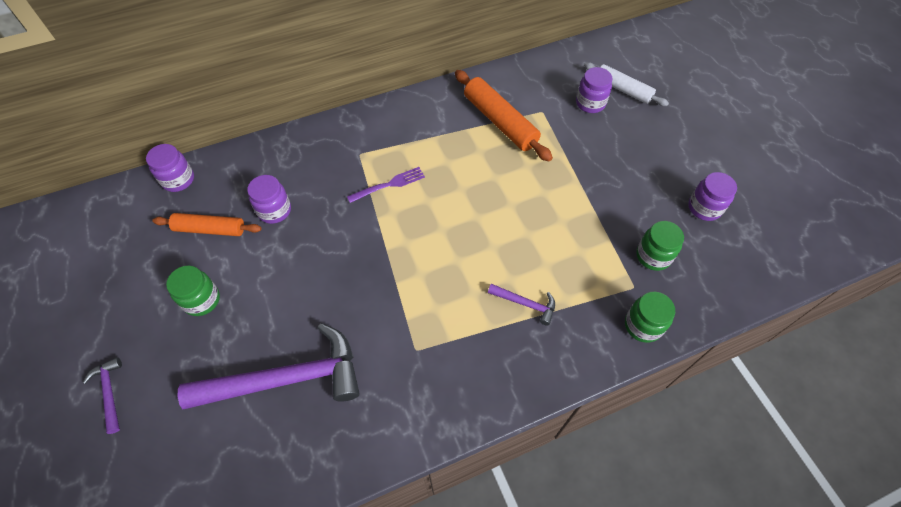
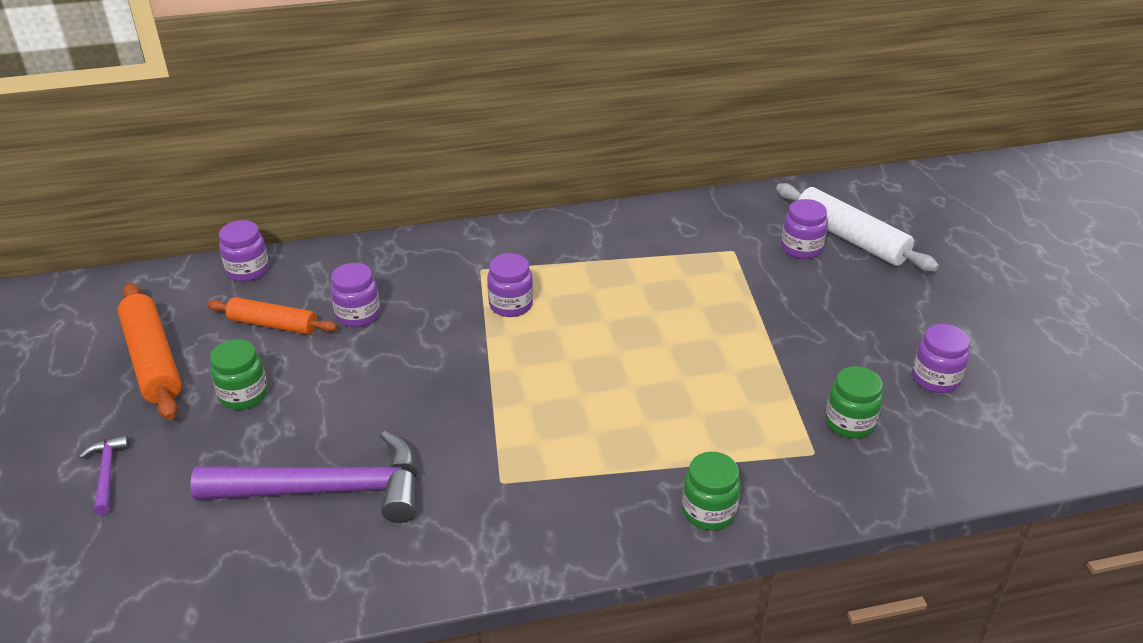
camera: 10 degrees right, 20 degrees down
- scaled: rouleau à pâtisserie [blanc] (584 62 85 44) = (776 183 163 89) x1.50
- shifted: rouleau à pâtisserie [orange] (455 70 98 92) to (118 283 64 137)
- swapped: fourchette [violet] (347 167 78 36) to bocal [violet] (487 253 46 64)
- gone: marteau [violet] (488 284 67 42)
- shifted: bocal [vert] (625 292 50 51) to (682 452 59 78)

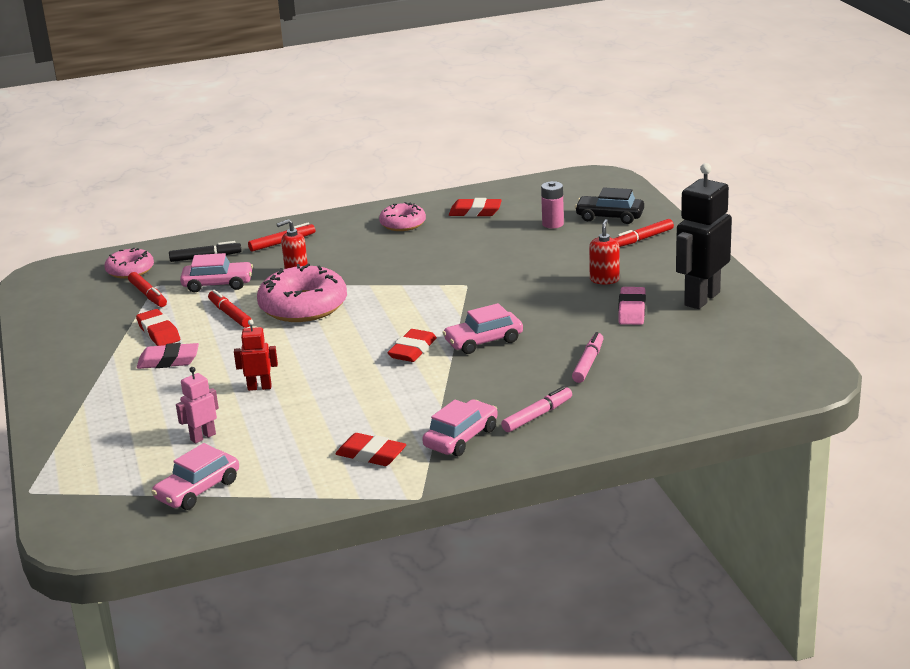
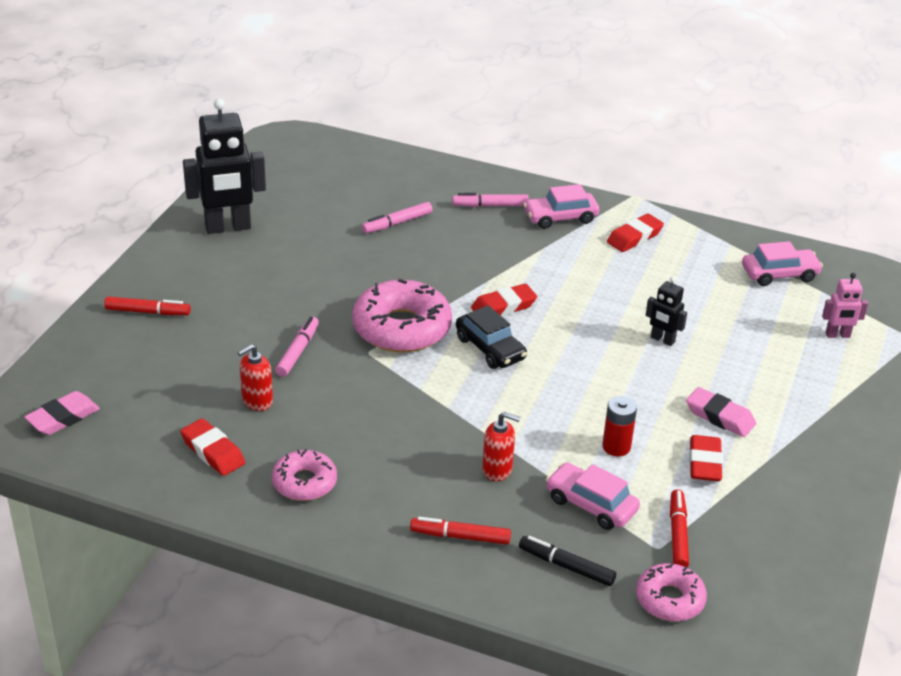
camera: 145 degrees left, 10 degrees up
- gone: pile [rose] (541 181 23 47)
- shifted: voiture [noir] (575 187 69 37) to (456 305 71 64)
- shifted: distributeur de savon [rouge] (589 219 30 65) to (238 344 35 67)
- shifted: beignet [rose] (257 264 90 58) to (352 279 100 74)
- shifted: gomme [rose] (618 287 28 38) to (24 391 76 44)
- swapped: feutre [rouge] (208 290 44 38) to pile [rouge] (602 396 35 60)
- gone: voiture [rose] (442 303 81 51)
- repainted: robot [rouge] (234 320 44 71) to robot [noir] (646 277 41 69)
- shifted: robot [rose] (176 367 43 77) to (822 273 46 65)
- rotated: gomme [rouge] (335 433 71 33) = (607 214 57 38) 75 degrees clockwise
- new: feutre [rose] (275 317 44 60)

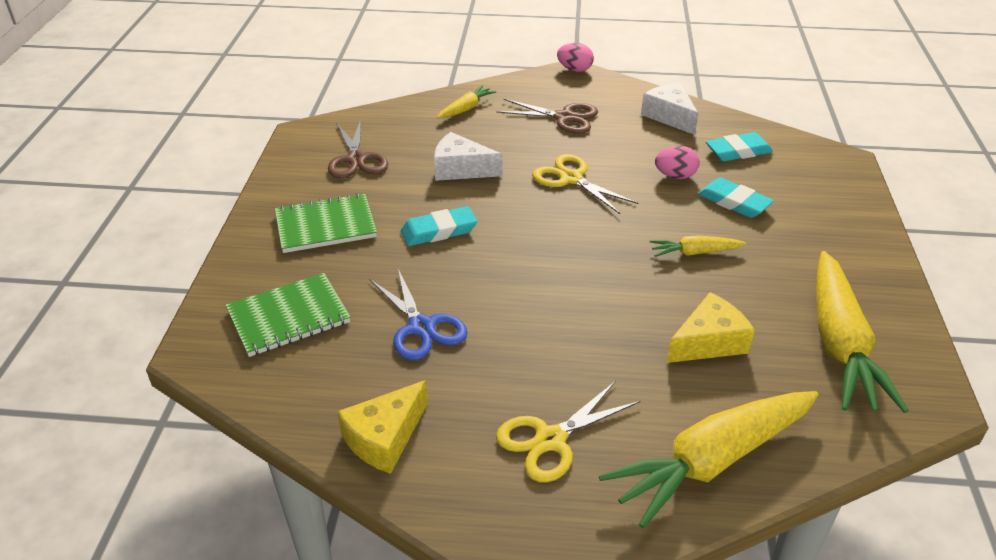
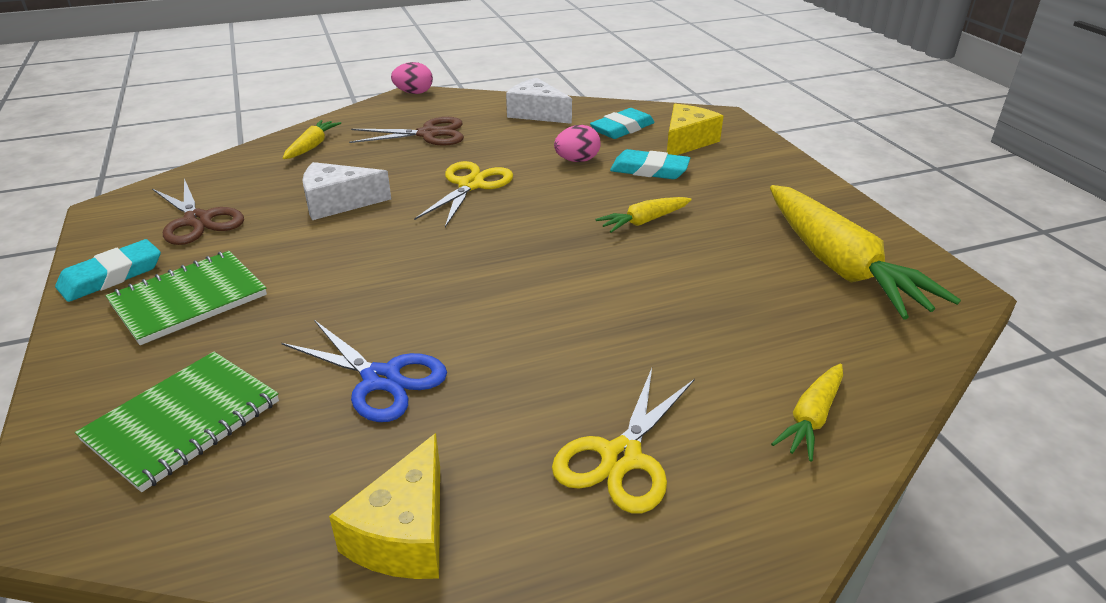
camera: 25 degrees left, 5 degrees down
- rotated: ciseaux [jaune] (532 154 106 60) = (414 161 99 66) 90 degrees clockwise
- shifted: gomme [turquoise] (401 206 76 40) to (55 239 106 63)
- shifted: fromage [jaune] (667 292 88 71) to (667 104 56 51)
- scaled: carotte [jaune] (599 391 220 137) = (771 363 72 99) x0.47

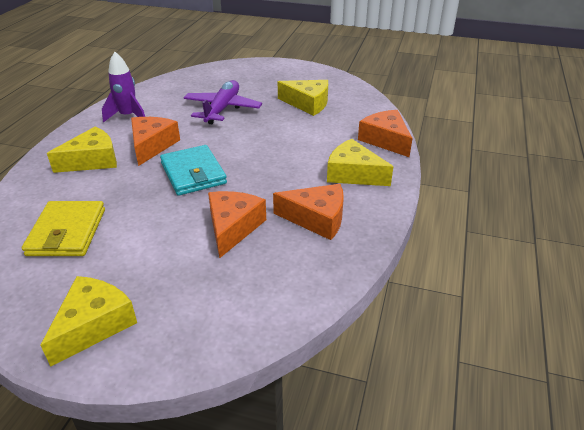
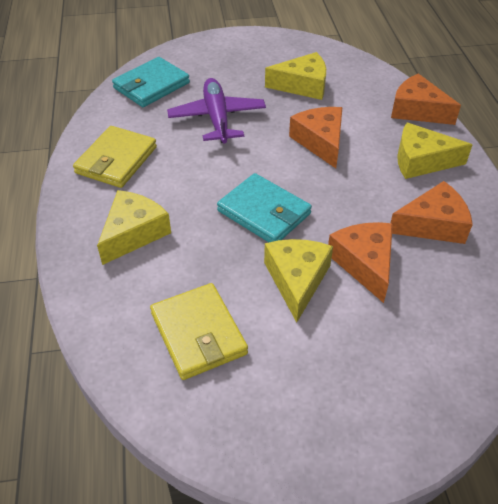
camera: 25 degrees left, 10 degrees up
- swapped: fusée [violet] (102 52 43 71) to portefeuille [jaune] (73 126 84 62)
- shifted: fromage [orange] (131 117 49 49) to (289 107 54 61)
- shifted: fromage [jaune] (41 276 96 91) to (264 239 69 84)
- new: portefeuille [turquoise] (112 57 78 50)

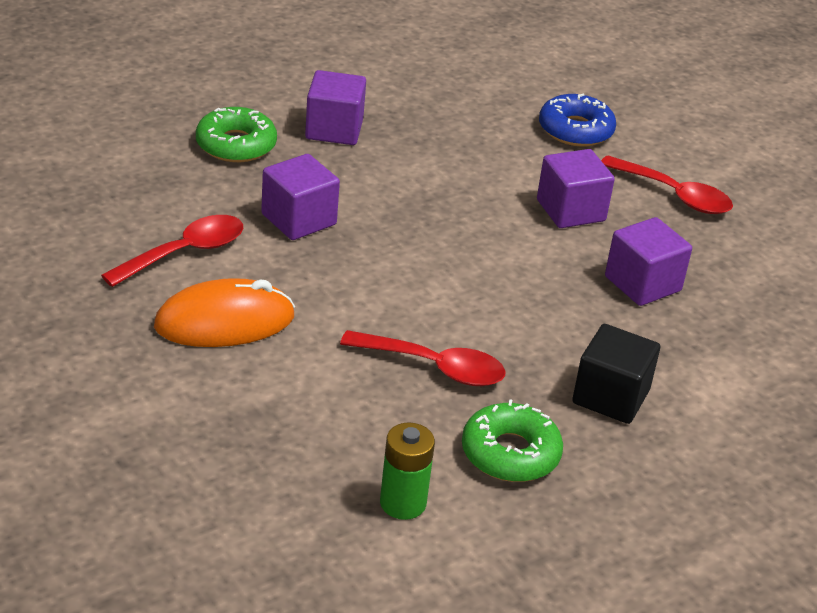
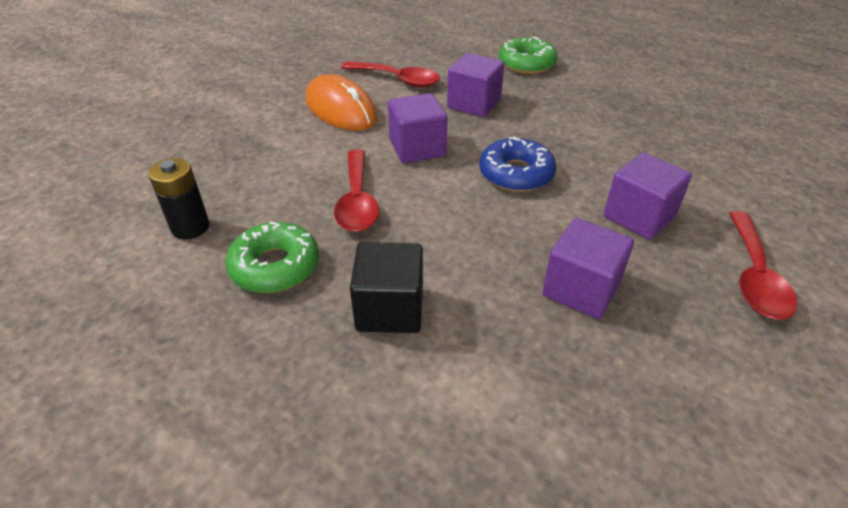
camera: 70 degrees right, 5 degrees up
- shifted: cube [violet] (305 70 61 75) to (388 93 59 71)
- shifted: beignet [bleu] (539 94 77 52) to (479 137 77 55)
- repainted: pile [vert] (380 422 55 98) to pile [noir] (148 158 62 81)

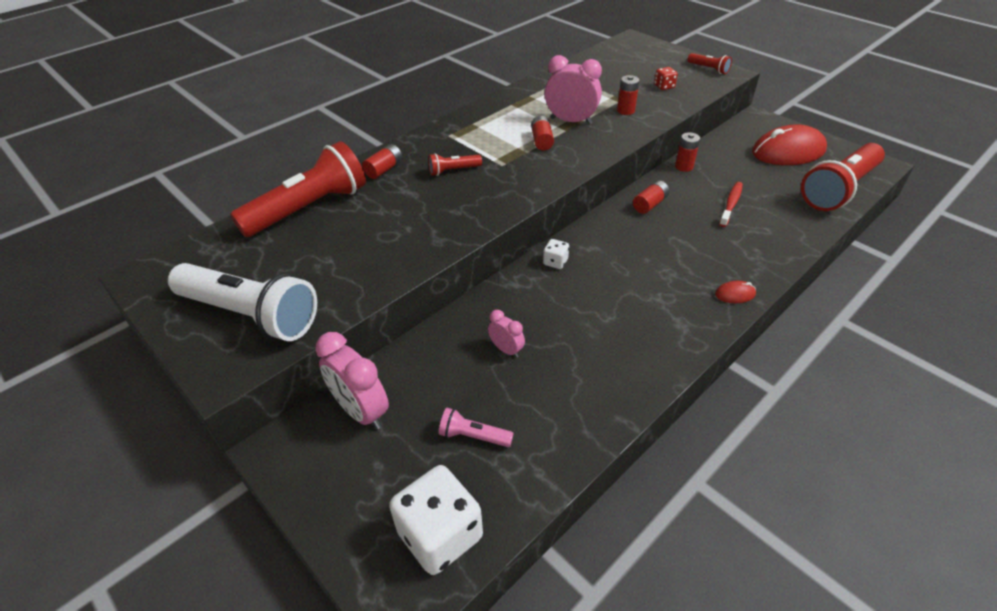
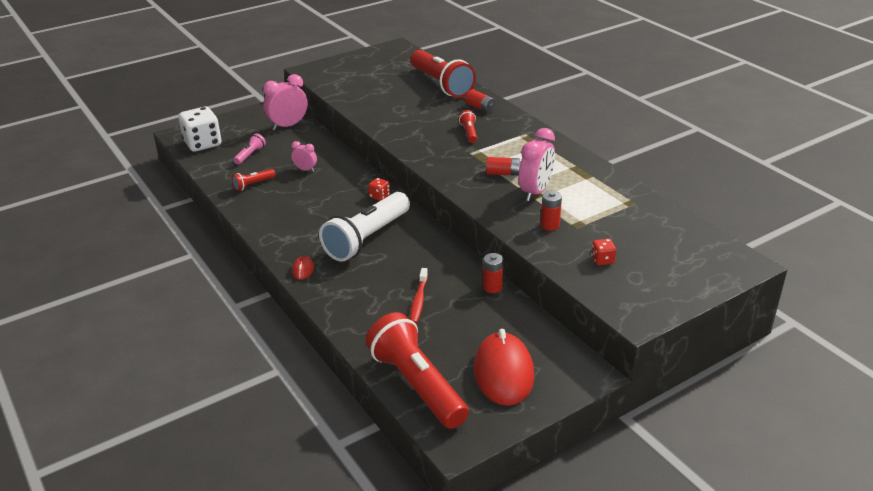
camera: 100 degrees right, 10 degrees down
- shifted: lampe de poche [rouge] (688 53 44 21) to (232 169 43 22)
- gone: pile [rouge] (633 180 36 34)
- rotated: brosse à dents [rouge] (719 182 24 45) = (410 268 18 56) 60 degrees clockwise
- repainted: dé [blanc] (543 239 26 30) to dé [rouge] (368 178 22 23)
- shifted: lampe de poche [blanc] (168 263 149 78) to (319 192 91 70)
- rotated: réveil [rose] (488 310 37 48) = (291 141 26 31) 120 degrees counterclockwise

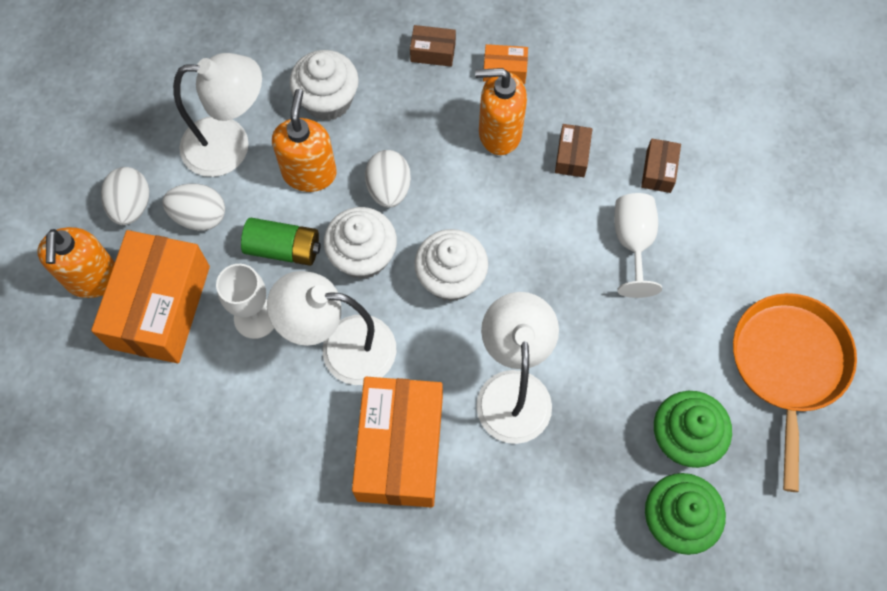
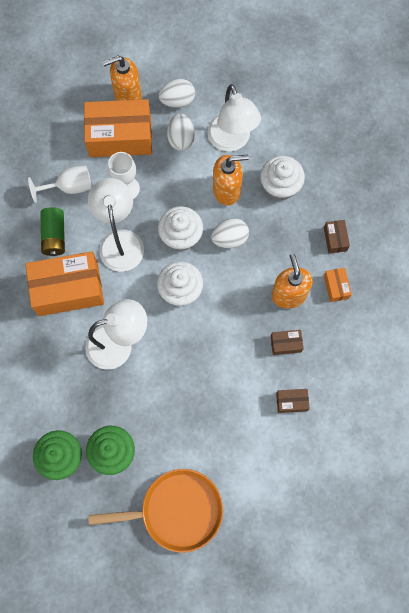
camera: 75 degrees right, 5 degrees up
- shifted: verre à pied [blanc] (614 193 48 105) to (28 165 64 38)
- shifted: pile [vert] (241 218 80 48) to (40 207 25 49)

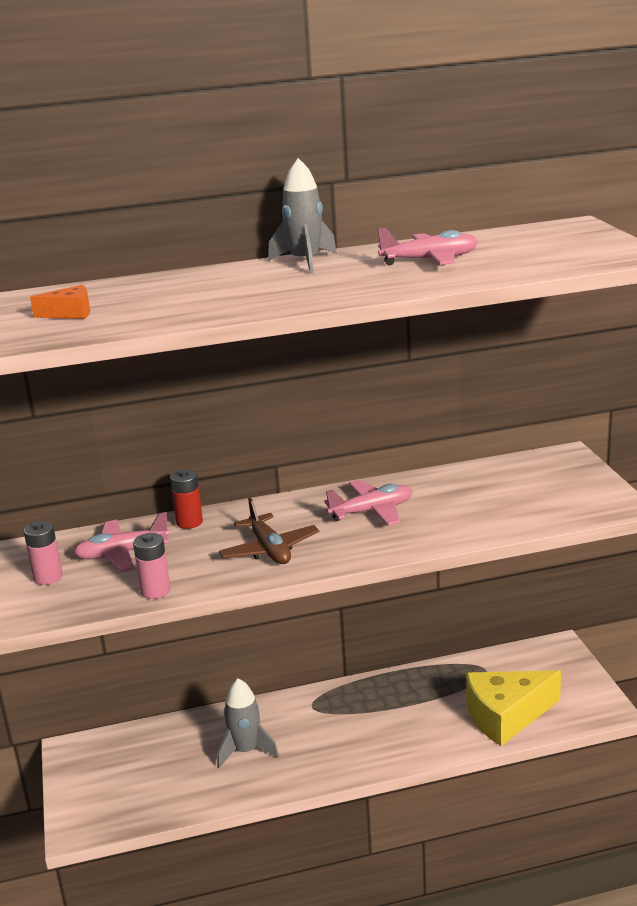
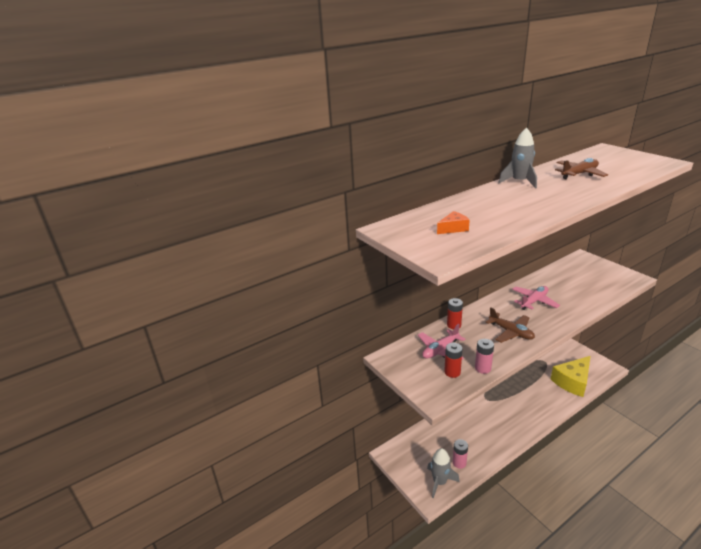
camera: 20 degrees left, 5 degrees up
- repainted: avion [rose] (378 227 100 38) to avion [marron] (555 158 53 21)
- shifted: pile [rose] (24 521 39 64) to (453 439 15 30)
- shifted: fusée [gris] (217 678 62 90) to (427 448 33 50)
- new: pile [rouge] (444 343 19 35)

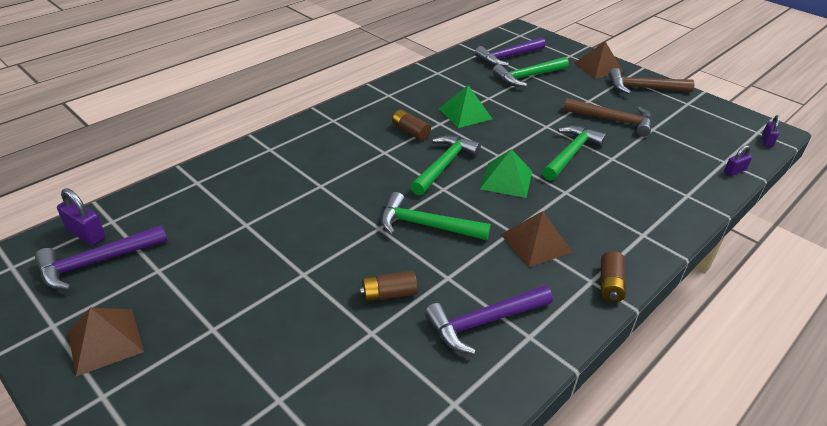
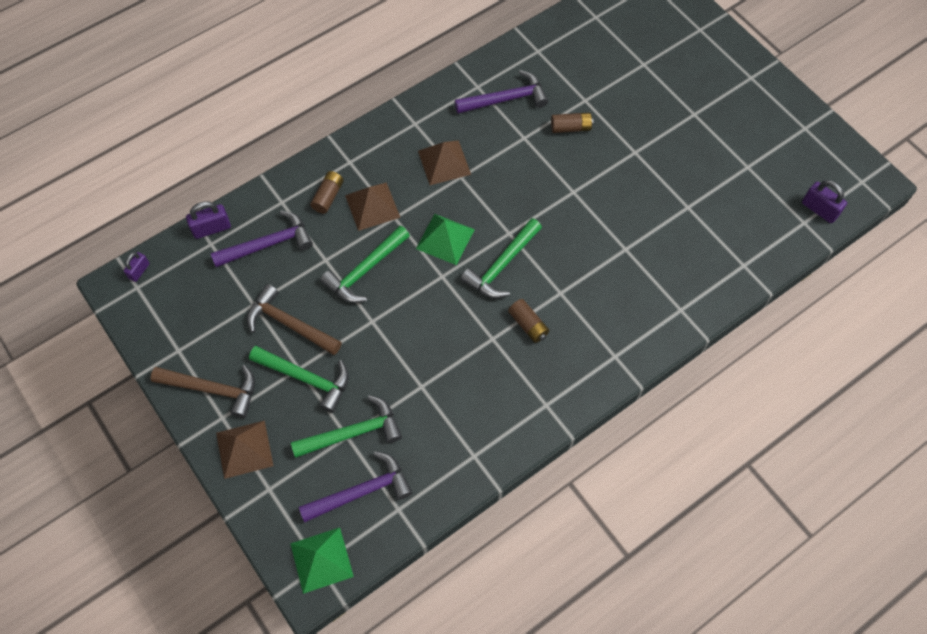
camera: 170 degrees left, 25 degrees up
- shifted: pyramide [vert] (439 85 53 43) to (290 528 64 66)
- scaled: cadenas [violet] (724 145 28 31) = (186 201 45 38) x1.54
- shifted: marteau [vert] (381 192 110 48) to (249 346 100 67)
- shifted: marteau [violet] (35 225 132 65) to (211 210 102 57)
- shifted: pile [marron] (601 251 25 51) to (310 171 34 43)
- shifted: pyramide [marron] (68 307 76 70) to (345 182 55 49)

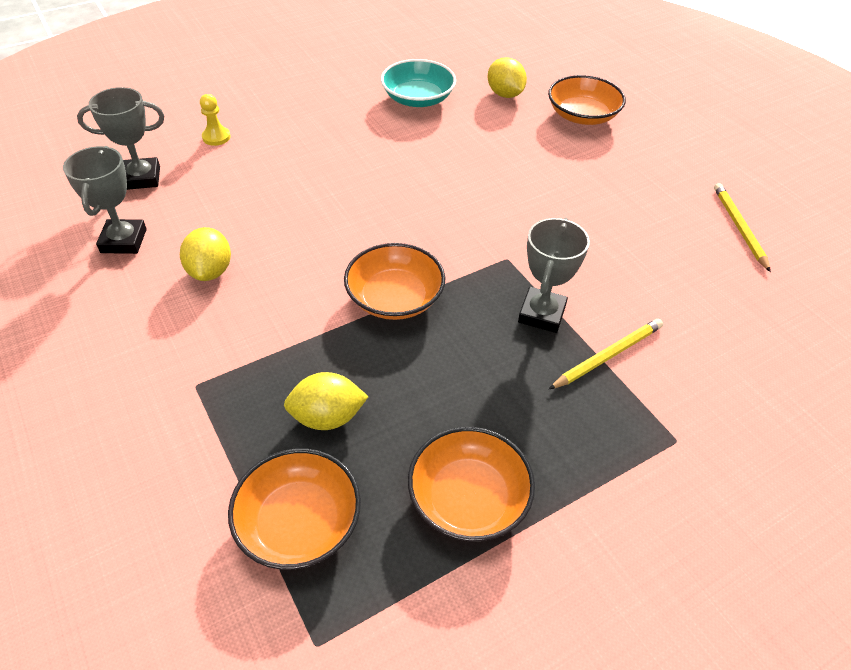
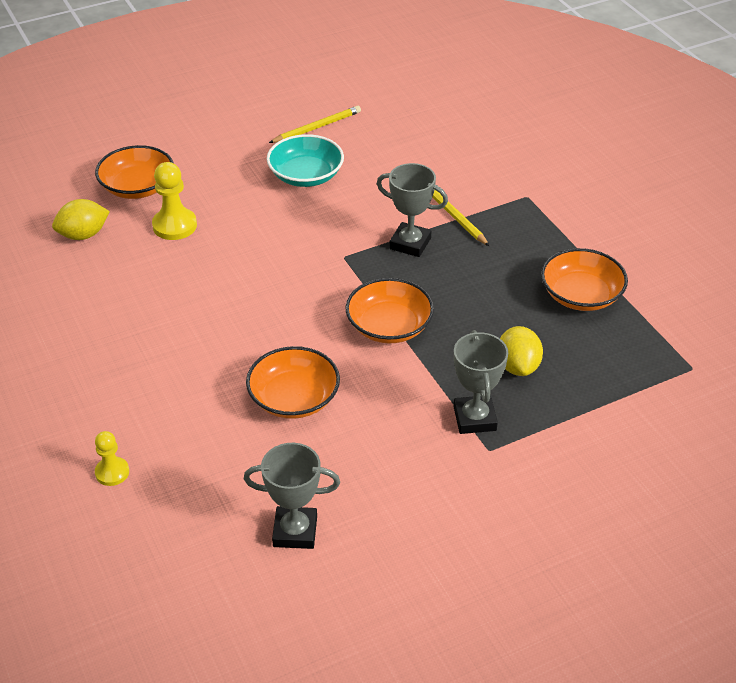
camera: 85 degrees left, 5 degrees down
- shifted: bol [turquoise] (381 59 75 48) to (267 134 77 53)
- shifted: trophée [gris] (77 87 88 103) to (454 330 54 104)
- rotated: crayon [jaune] (714 183 57 89) = (269 106 92 37) 150 degrees clockwise
- gone: citron [jaune] (180 227 51 54)
- shifted: bol [orange] (228 449 133 121) to (246 346 94 73)
- new: pion [jaune] (152 162 45 78)

